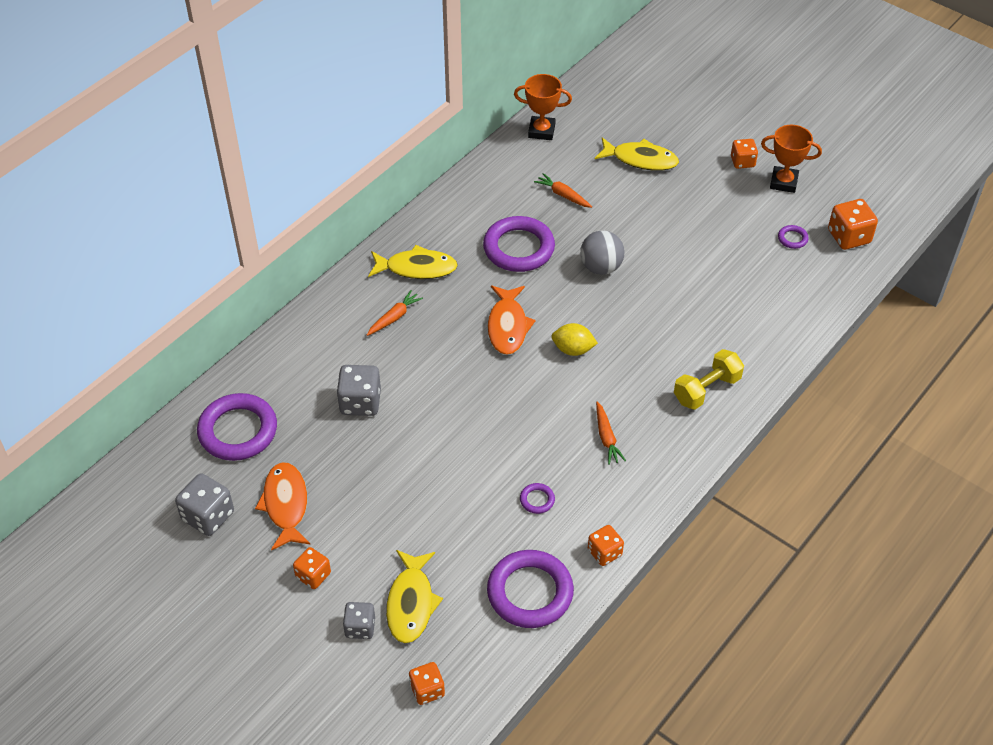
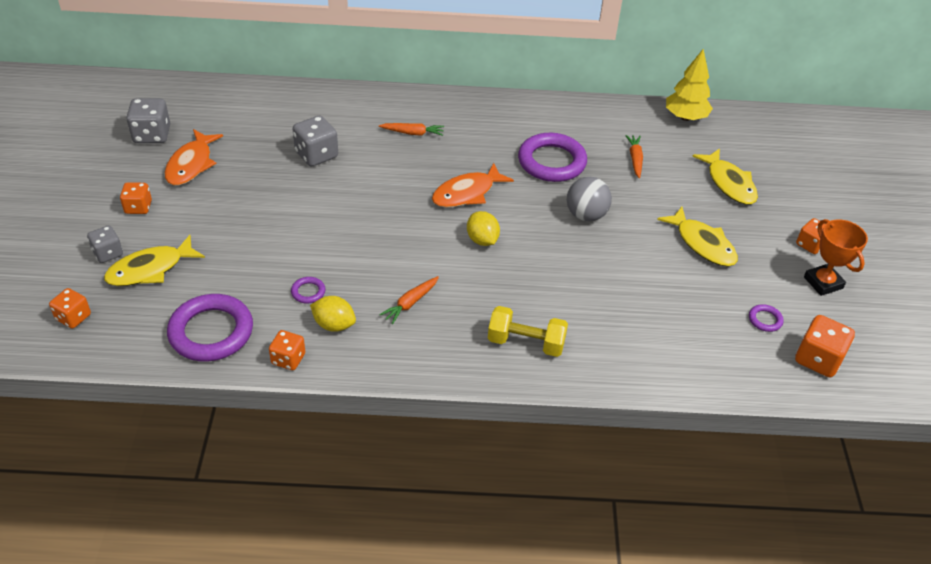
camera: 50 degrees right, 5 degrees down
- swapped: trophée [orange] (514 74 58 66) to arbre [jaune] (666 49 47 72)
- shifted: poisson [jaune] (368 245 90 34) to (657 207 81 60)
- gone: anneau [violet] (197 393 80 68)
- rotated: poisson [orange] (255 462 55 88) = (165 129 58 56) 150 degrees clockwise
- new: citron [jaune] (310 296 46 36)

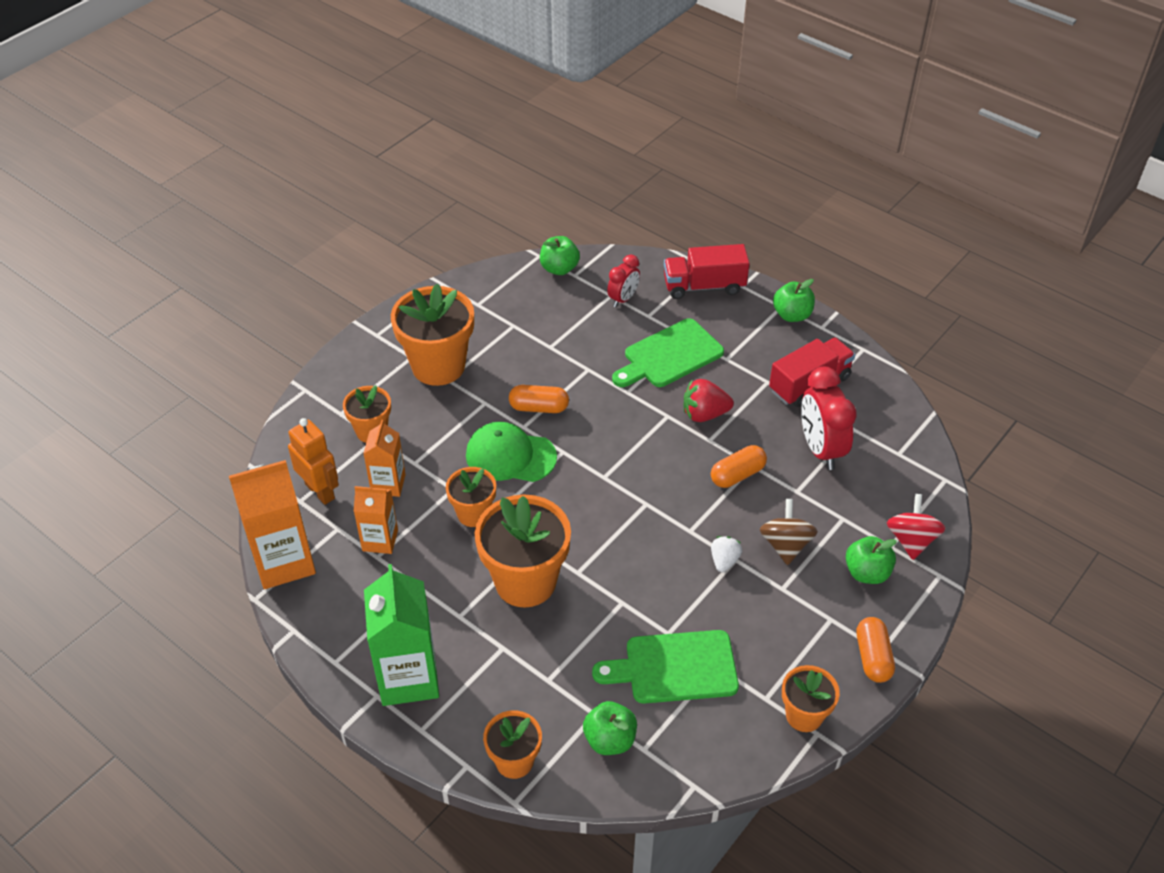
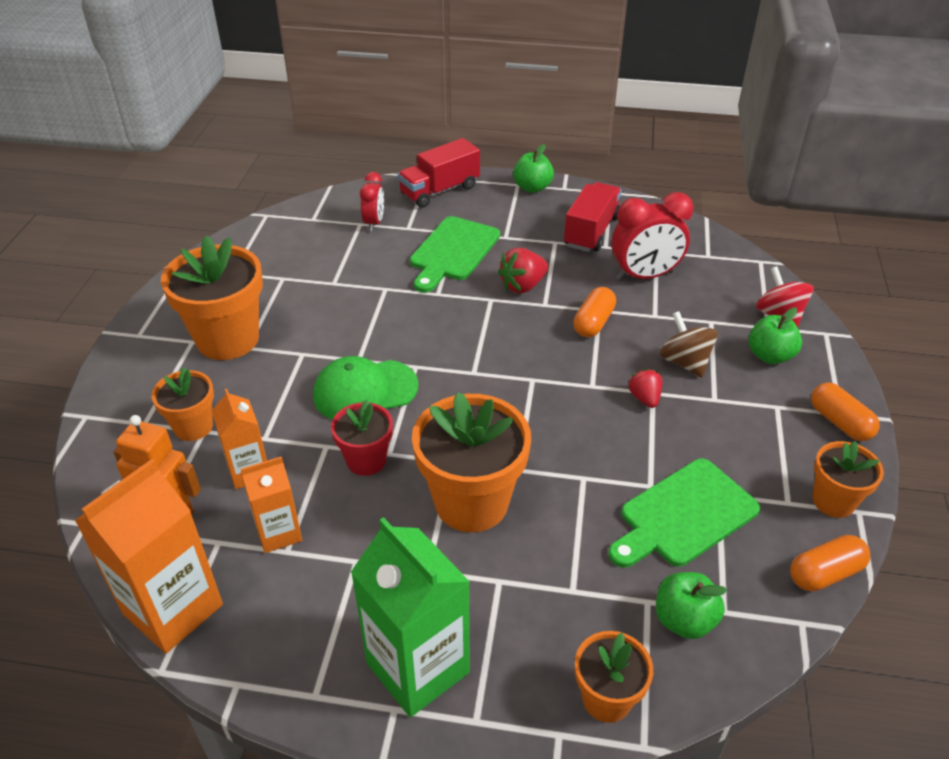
camera: 30 degrees left, 5 degrees down
- gone: pomme [vert] (540 236 40 39)
- rotated: réveil [rouge] (801 367 56 103) = (611 192 82 89) 60 degrees counterclockwise
- shifted: gélule [orange] (509 385 60 28) to (790 535 80 56)
- repainted: pot de fleurs [orange] (446 467 50 60) to pot de fleurs [rouge] (331 400 62 76)
- repainted: fraise [blanc] (711 536 31 36) to fraise [rouge] (628 369 34 39)

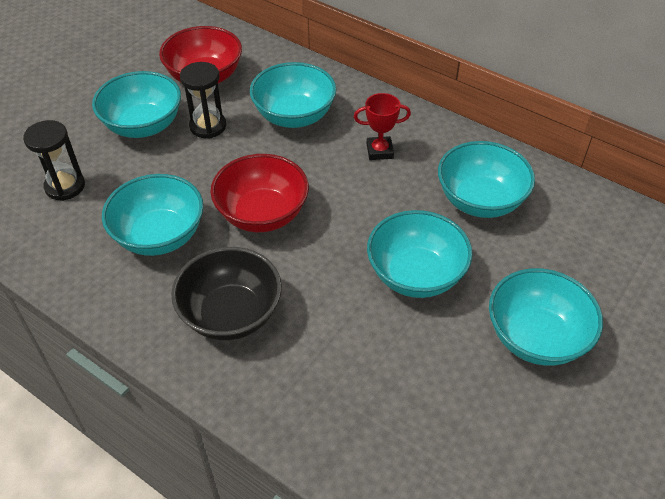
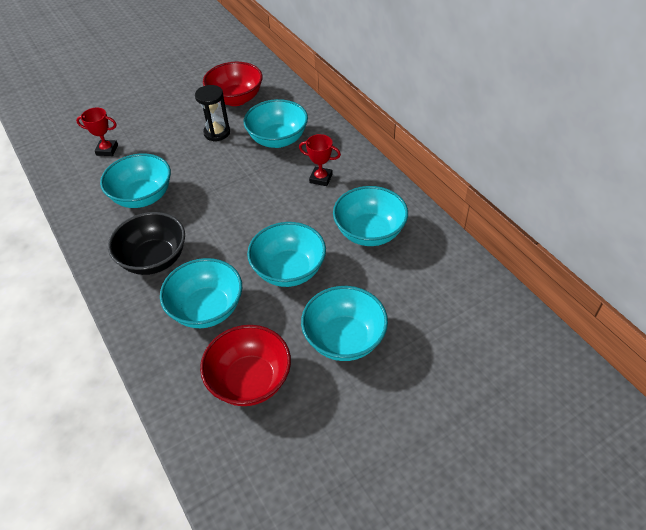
camera: 25 degrees right, 0 degrees up
- shifted: bol [turquoise] (92 71 89 67) to (160 258 82 70)
- swapped: sablier [noir] (23 120 62 81) to trophée [rouge] (76 107 42 49)
- shifted: bol [rouge] (210 154 99 78) to (200 325 91 81)

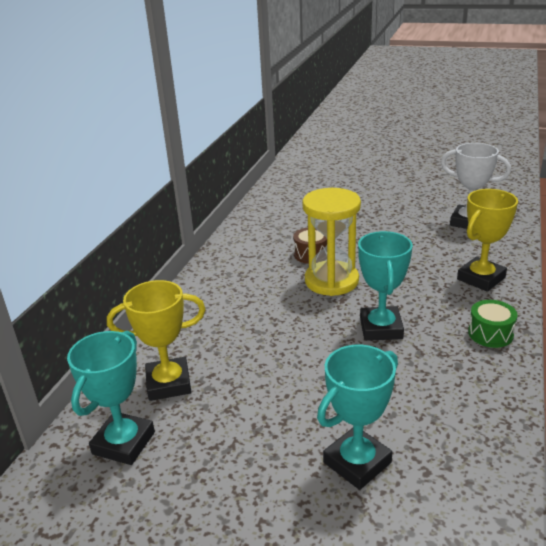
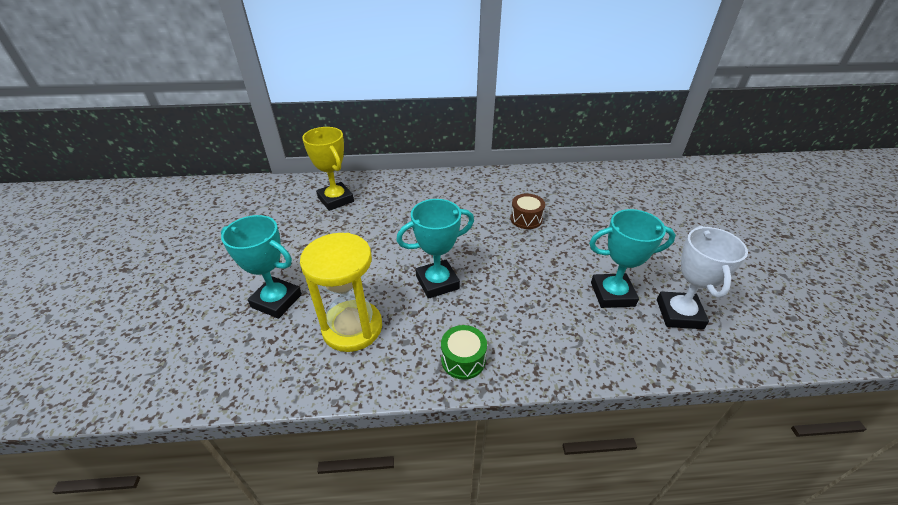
camera: 65 degrees right, 10 degrees up
- shifted: sablier [jaune] (302 188 59 108) to (300 233 82 119)
- gone: trophée [jaune] (457 189 61 103)
- shifted: trophée [turquoise] (67 331 88 134) to (589 209 87 99)

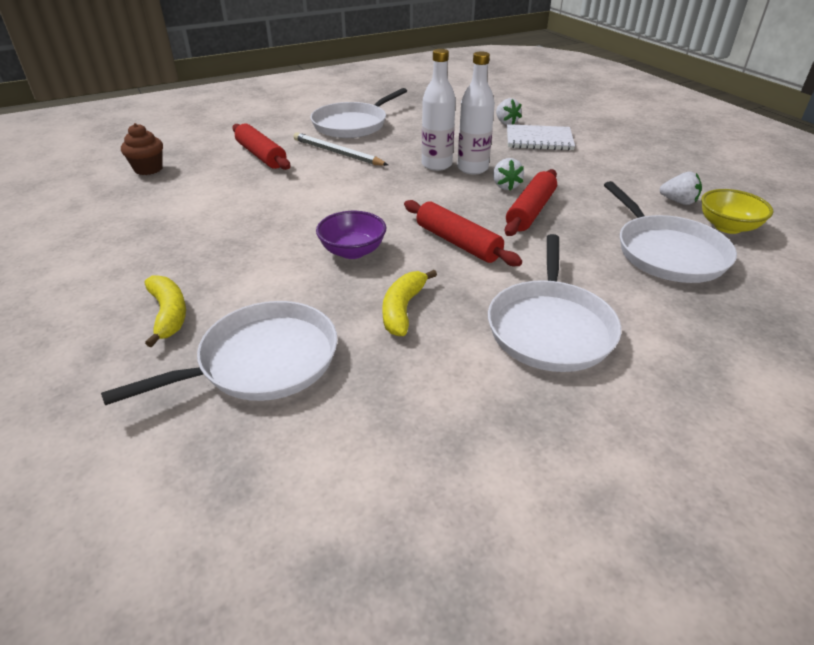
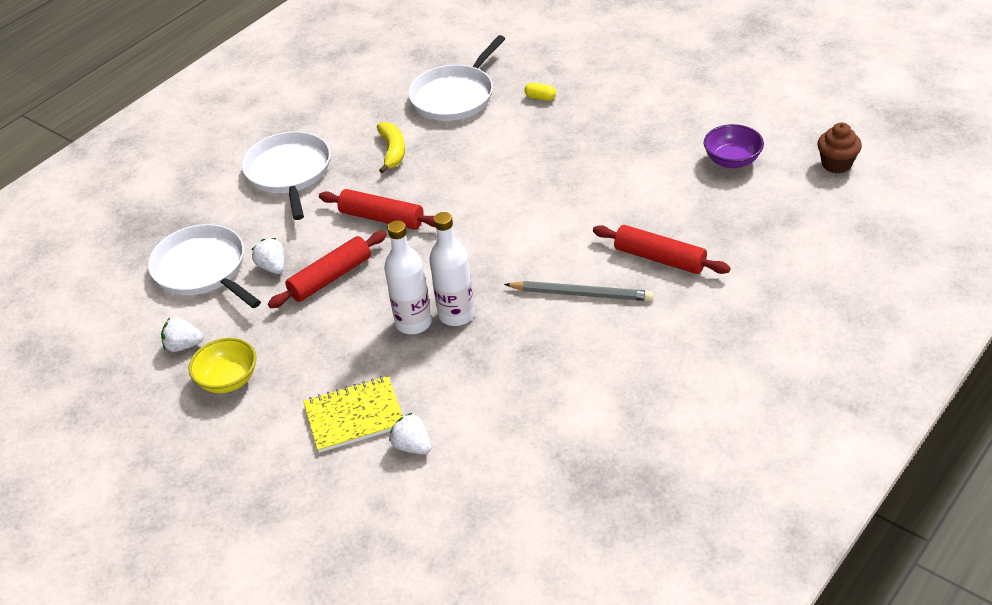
camera: 160 degrees right, 5 degrees up
- gone: poêle [blanc] (310 88 97 50)
- shifted: muffin [marron] (121 123 42 52) to (817 122 45 51)
- repainted: carnet [blanc] (507 124 68 27) to carnet [jaune] (303 376 100 77)
- shifted: fraise [blanc] (493 158 31 33) to (251 238 34 36)
- rotated: rouleau à pâtisserie [rouge] (505 169 52 67) = (268 231 119 77) 45 degrees clockwise
- shifted: bol [jaune] (701 189 73 45) to (188 338 68 55)
- shifted: bol [violet] (316 211 70 48) to (704 124 60 44)
- swapped: banane [jaune] (145 275 41 72) to gélule [jaune] (525 83 31 18)

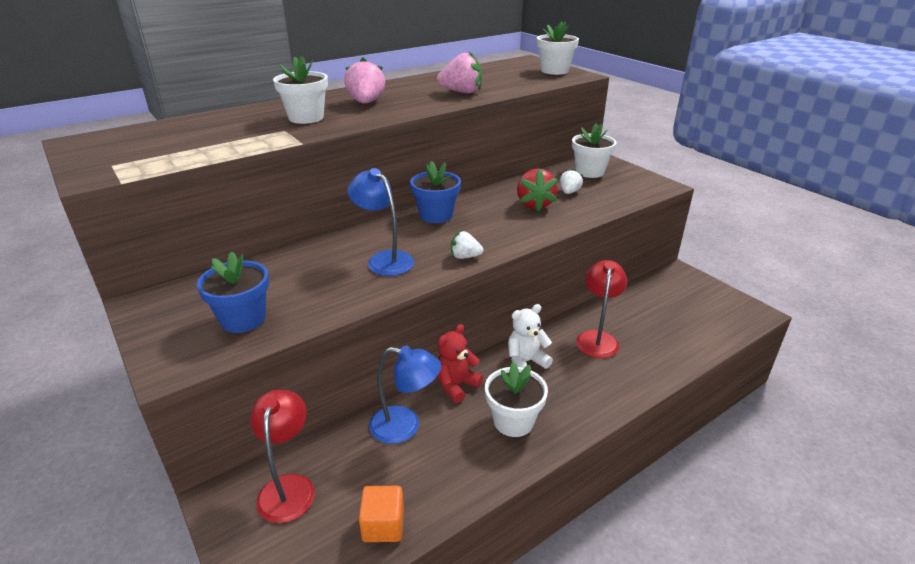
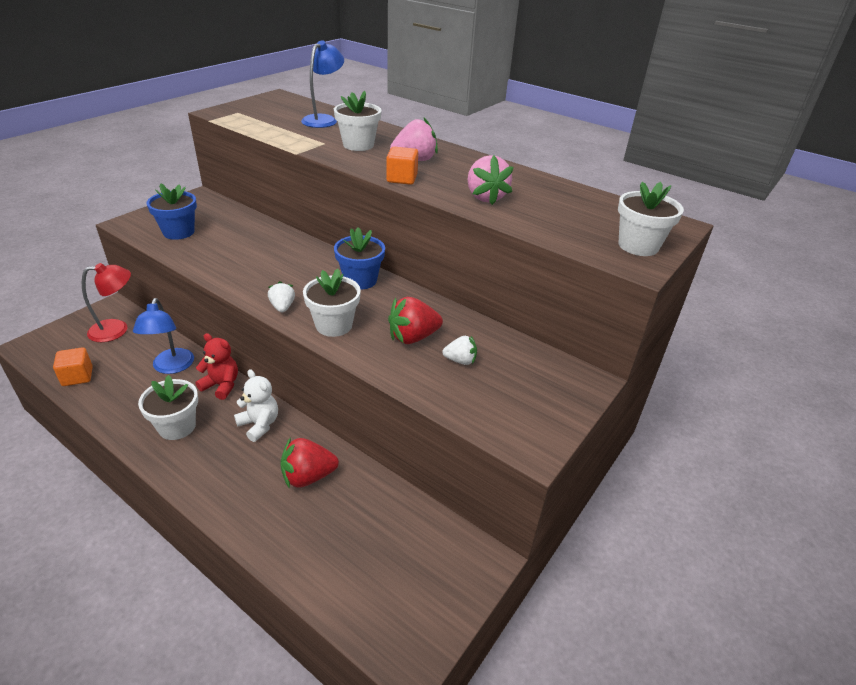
camera: 70 degrees right, 5 degrees up
- shifted: pot de fleurs [blanc] (572 123 45 55) to (303 269 58 68)
- shifted: lampe [bleu] (347 168 67 108) to (301 40 43 88)
- swapped: lampe [rouge] (576 260 51 98) to fraise [rouge] (280 437 59 52)
- new: cube [orange] (386 147 32 38)

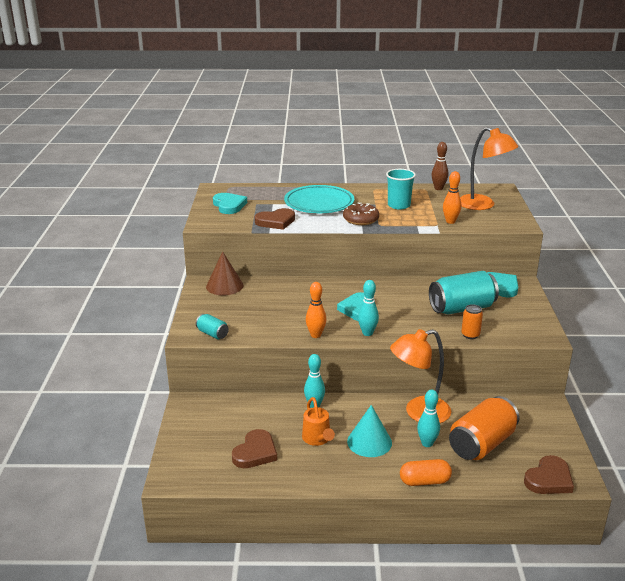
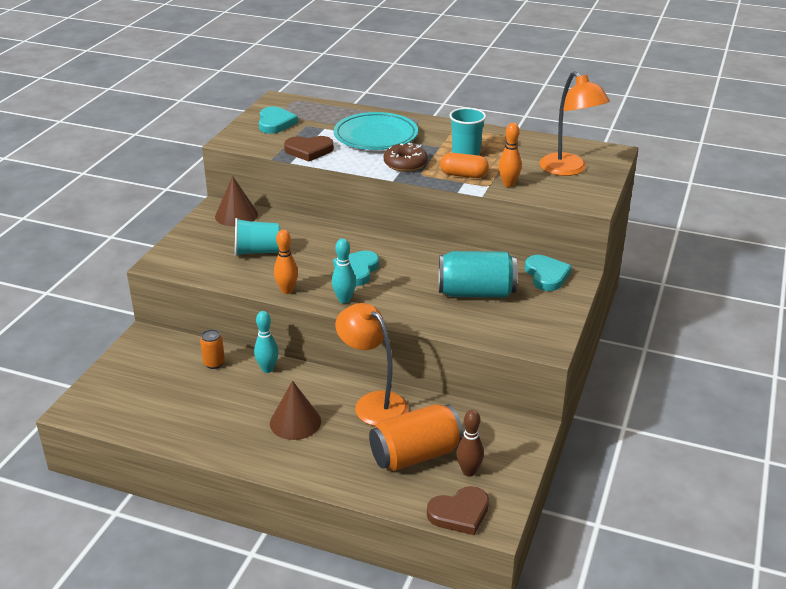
camera: 20 degrees right, 5 degrees up
- shifted: quille [marron] (431 142 17 48) to (456 410 28 67)
- shifted: canette [orange] (461 304 22 35) to (200 329 25 40)
- gone: canette [turquoise] (196 314 33 25)
- rotated: lampe [orange] (390 329 61 94) = (335 303 74 123) 45 degrees clockwise
- gone: quille [turquoise] (417 389 23 58)
- gone: arrosoir [orange] (302 397 33 49)
- repainted: cône [turquoise] (347 405 45 52) to cône [marron] (270 381 51 59)
- gone: cœur [marron] (232 429 45 39)
- shifted: gélule [orange] (400 459 52 27) to (440 153 49 25)
- new: gobelet [turquoise] (235 218 46 38)

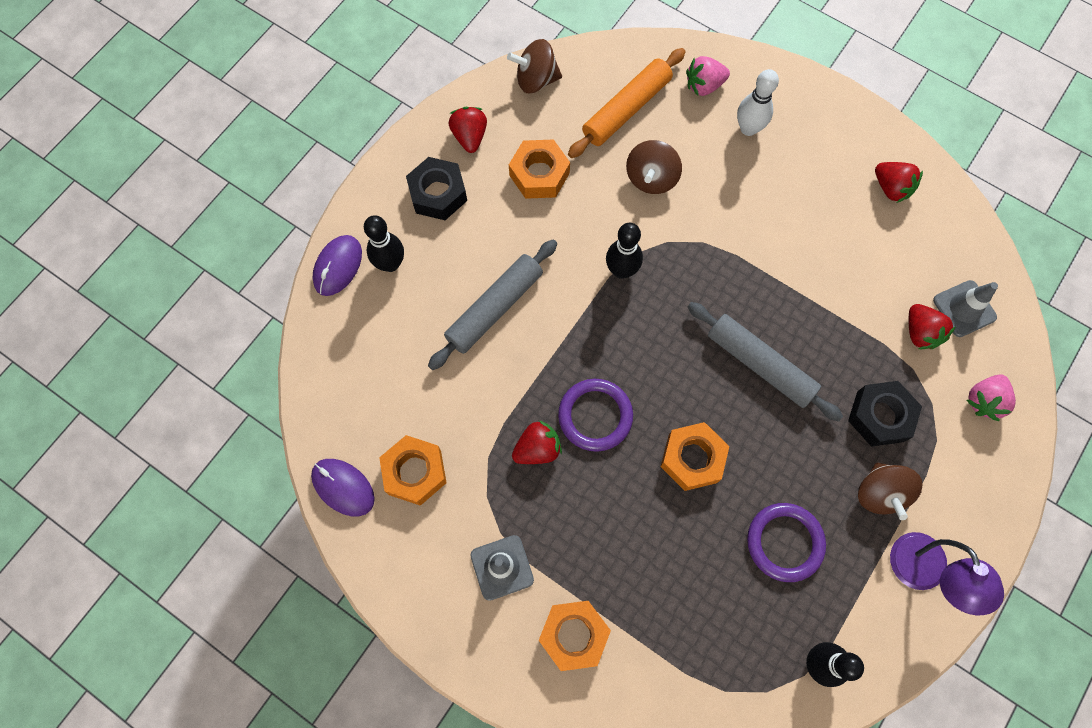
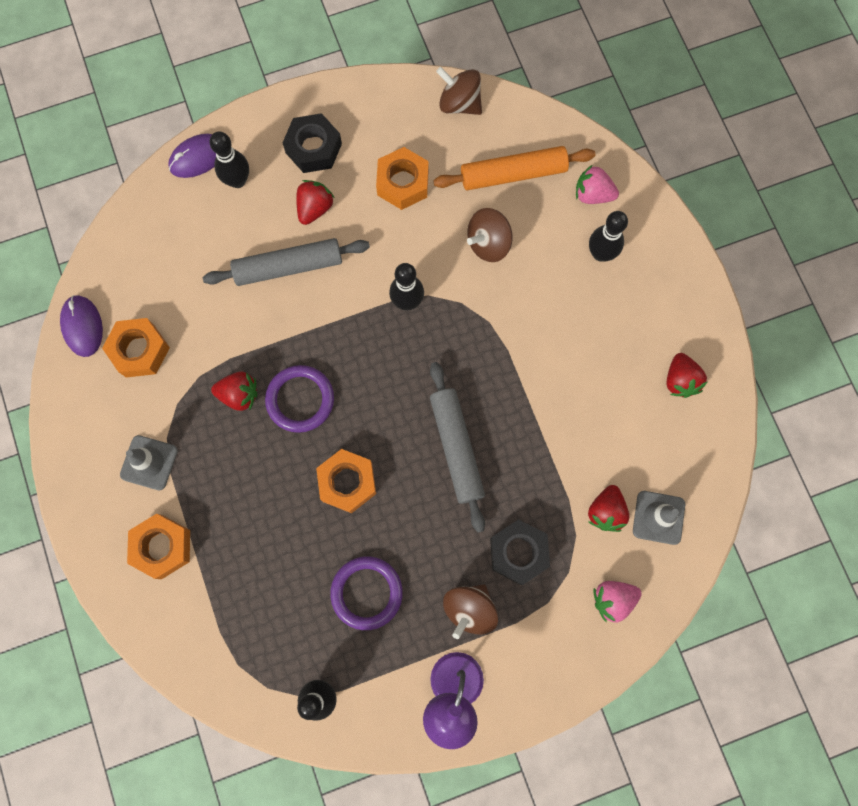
camera: 35 degrees right, 5 degrees up
- repainted: quille [blanc] (737 69 42 67) to quille [noir] (589 211 39 51)
- shifted: fraise [rouge] (449 107 38 46) to (296 180 38 45)

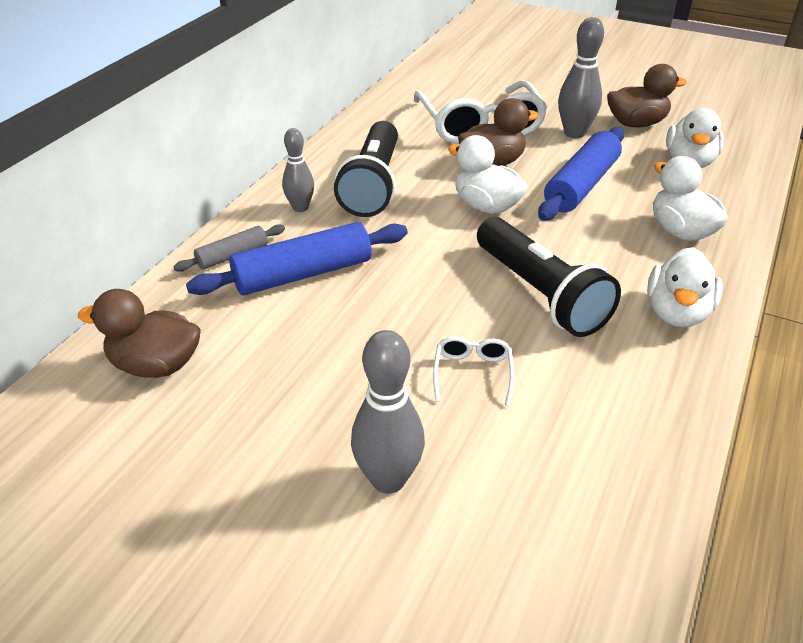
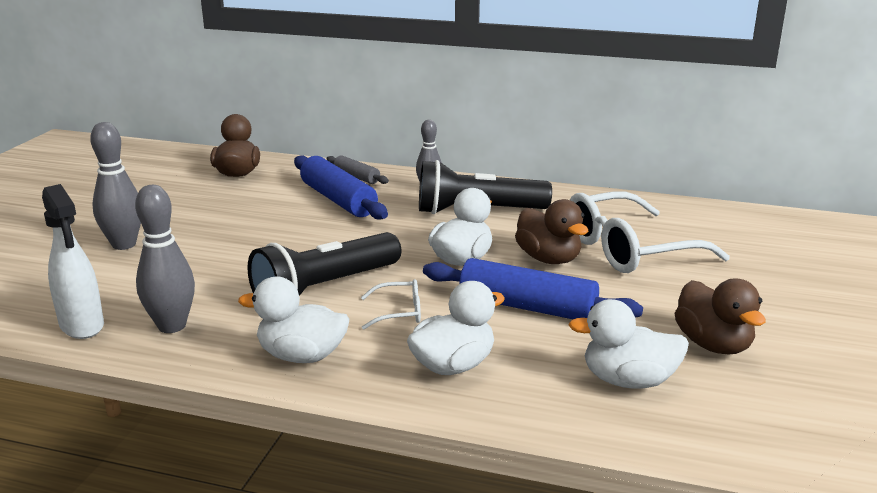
camera: 80 degrees right, 15 degrees down
- shifted: quille [gris] (558 17 46 121) to (135 185 60 148)
- shifted: lunettes [blanc] (433 336 81 70) to (361 279 60 51)
- new: vaporisateur [blanc] (42 184 62 155)

